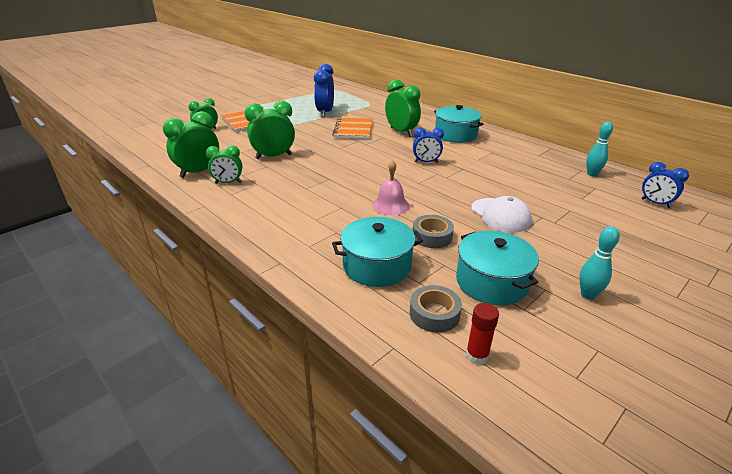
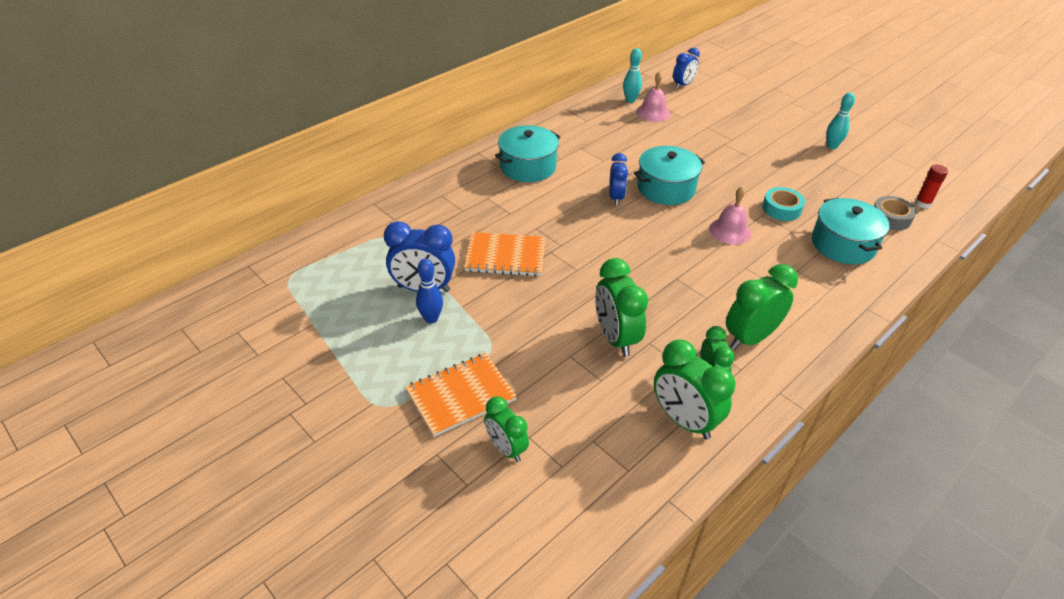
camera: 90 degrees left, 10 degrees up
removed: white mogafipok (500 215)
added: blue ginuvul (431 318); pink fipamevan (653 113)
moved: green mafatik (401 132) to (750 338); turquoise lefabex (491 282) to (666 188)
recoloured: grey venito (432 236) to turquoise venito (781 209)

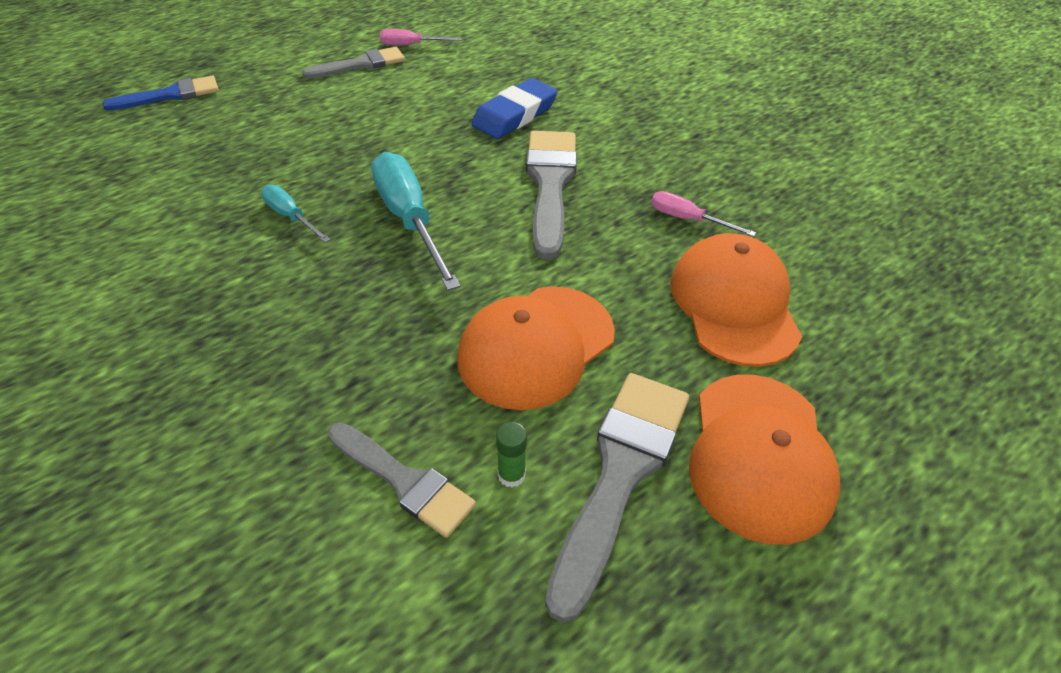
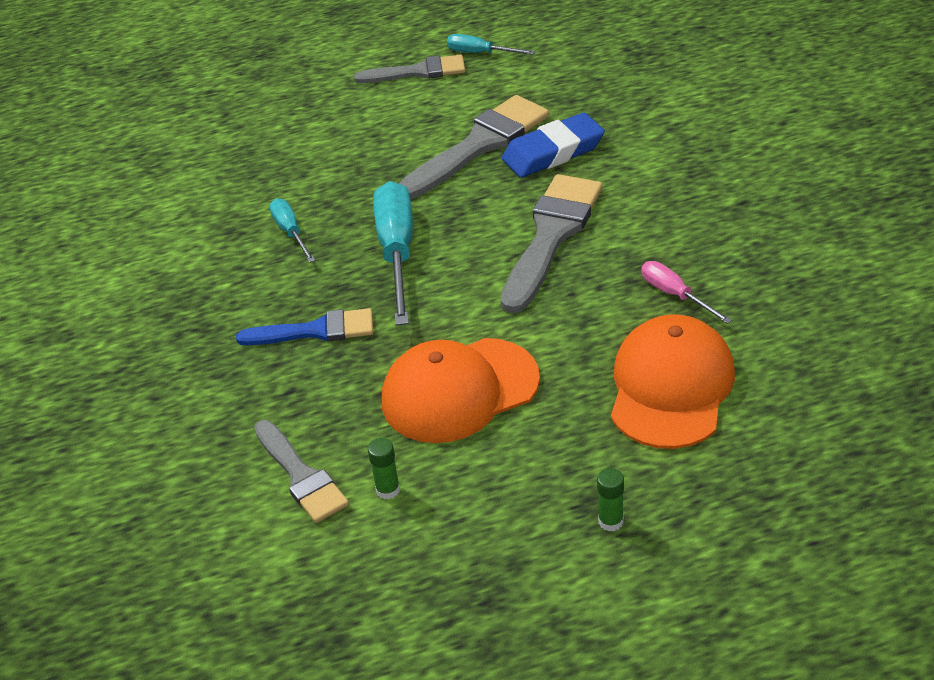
camera: 25 degrees right, 5 degrees down
moved: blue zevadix (170 95) to (315 331); grey zevadix (620 474) to (479 145)
replaced: orange mogafipok (759 455) to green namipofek (610 521)
recoloured: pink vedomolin (411 45) to turquoise vedomolin (480 53)

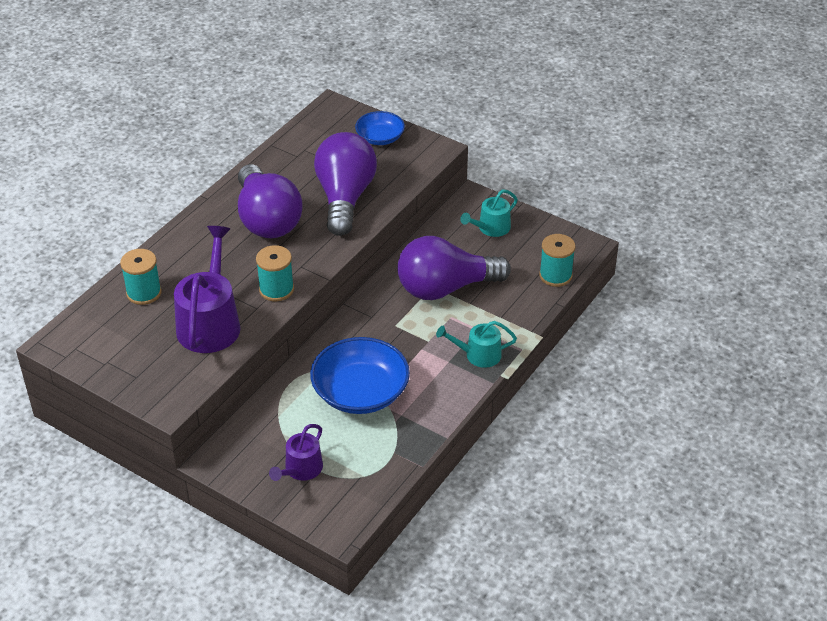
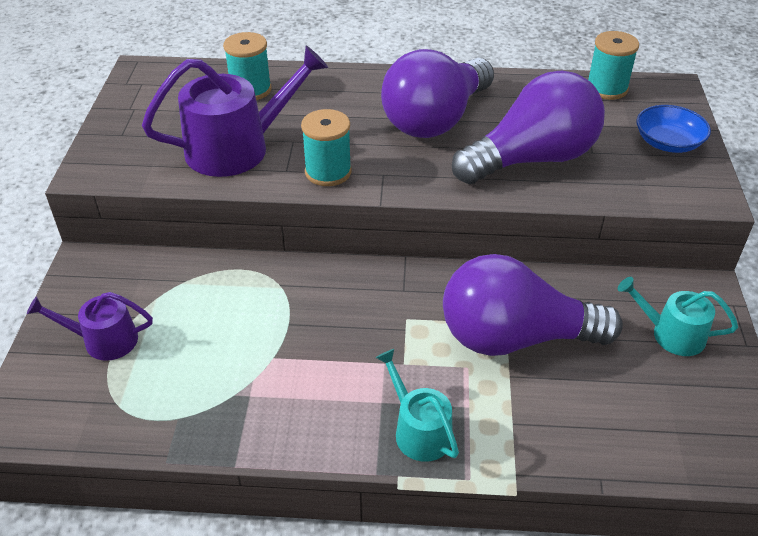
camera: 60 degrees right, 0 degrees up
removed: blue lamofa (360 392)
moved: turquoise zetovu (555 275) to (606 88)
turned: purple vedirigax (445 288) = (515 338) 45 degrees counterclockwise

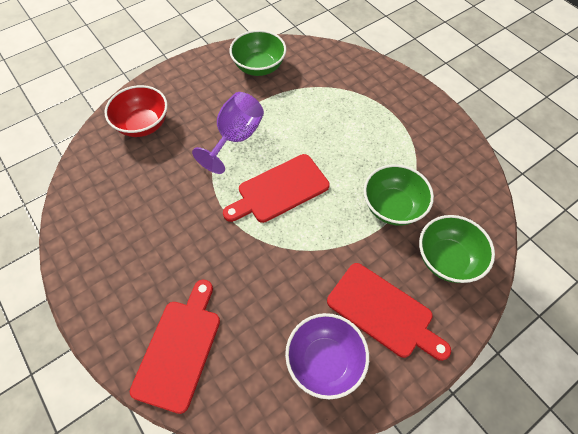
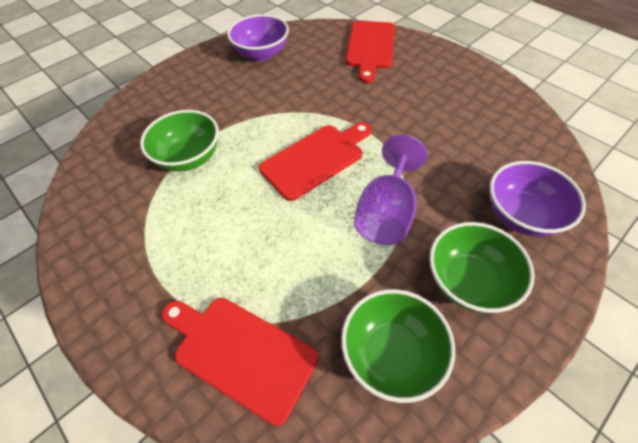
camera: 175 degrees right, 5 degrees down
moved: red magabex (383 312) to (240 353); green lamofa (447 259) to (469 281)
recoloured: red lamofa (143 125) to purple lamofa (521 215)

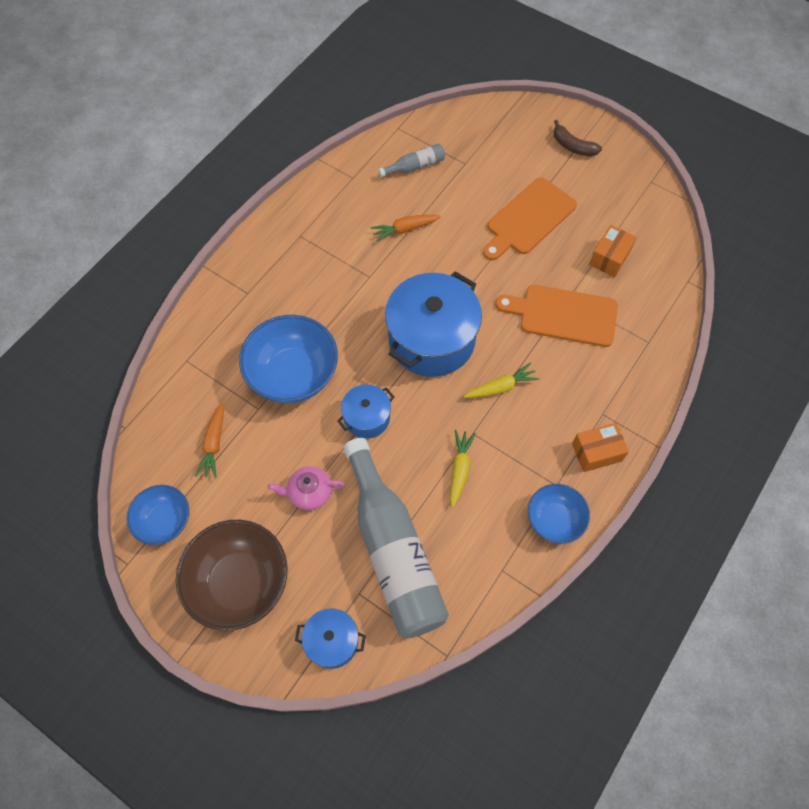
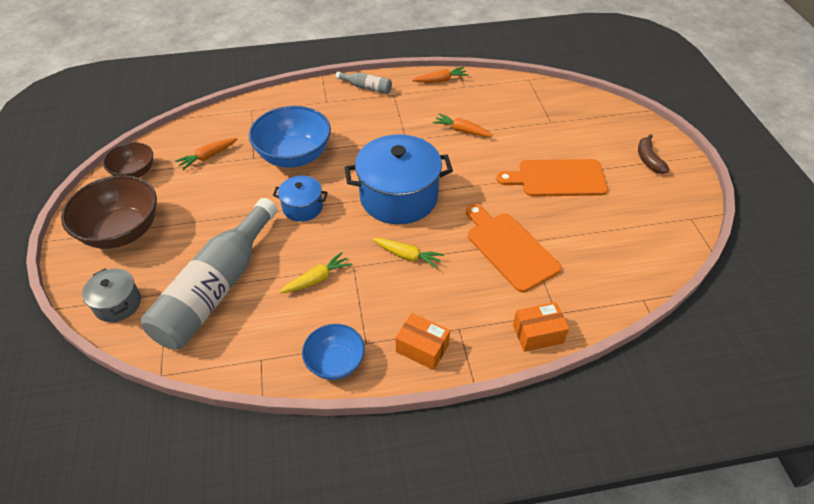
camera: 45 degrees right, 15 degrees down
removed: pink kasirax (309 492)
added: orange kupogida (441 80)
moved: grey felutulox (415 166) to (367 87); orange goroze (609 258) to (538 334)
recoloured: blue lamofa (164 521) to brown lamofa (134 172); blue lefabex (332 641) to grey lefabex (118 304)

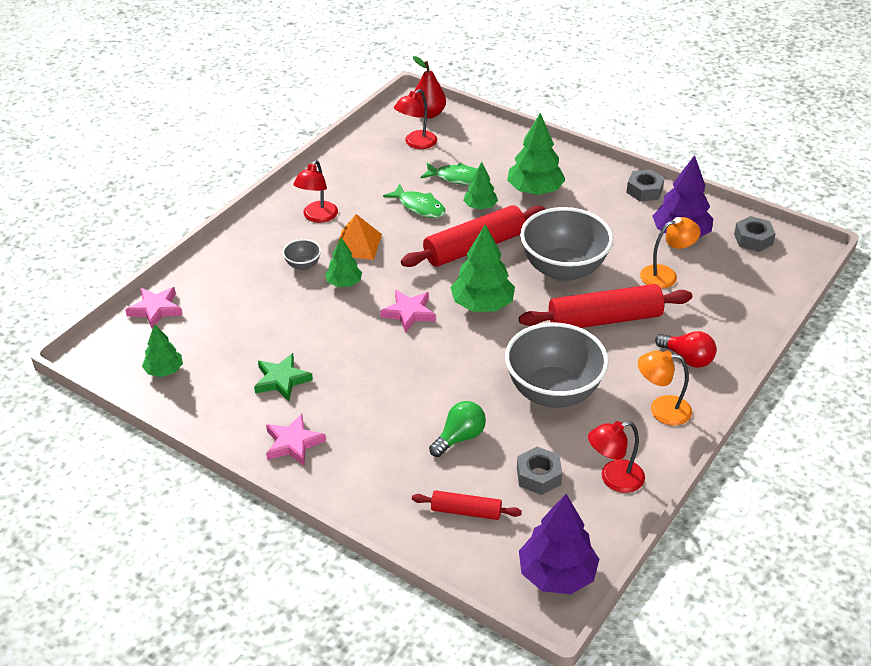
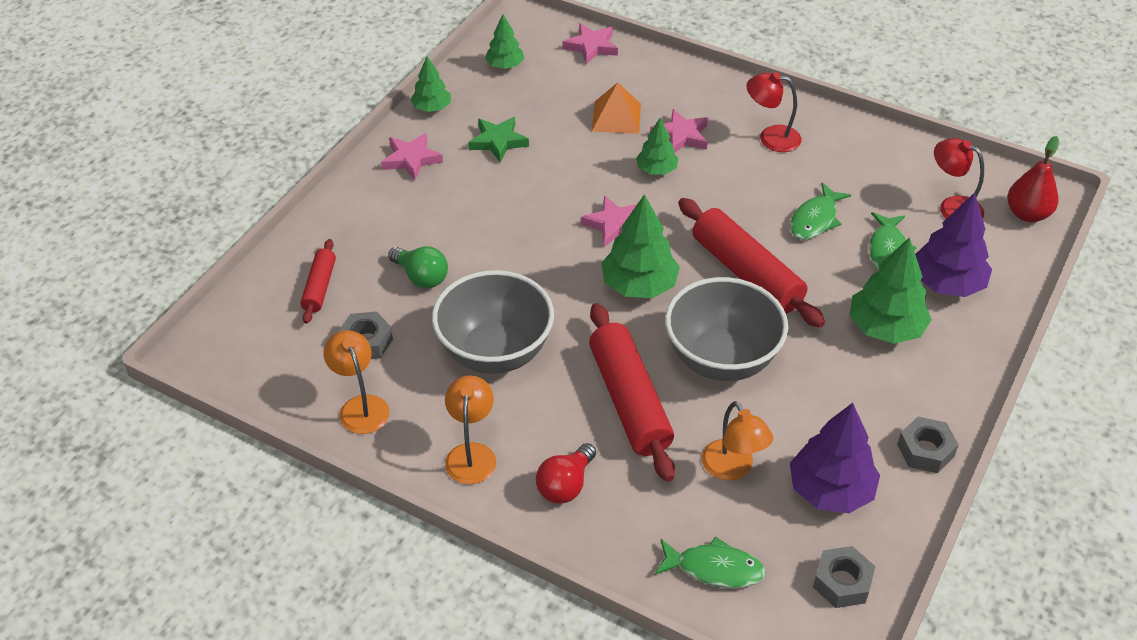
camera: 85 degrees right, 5 degrees up
added: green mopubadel (714 568)
moved: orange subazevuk (357 244) to (616 117); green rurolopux (480 206) to (432 108); purple rurolopux (556 574) to (947 283)
replaced: grey lamofa (303 265) to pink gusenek (681 136)
recoloured: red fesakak (614 479) to orange fesakak (360 406)

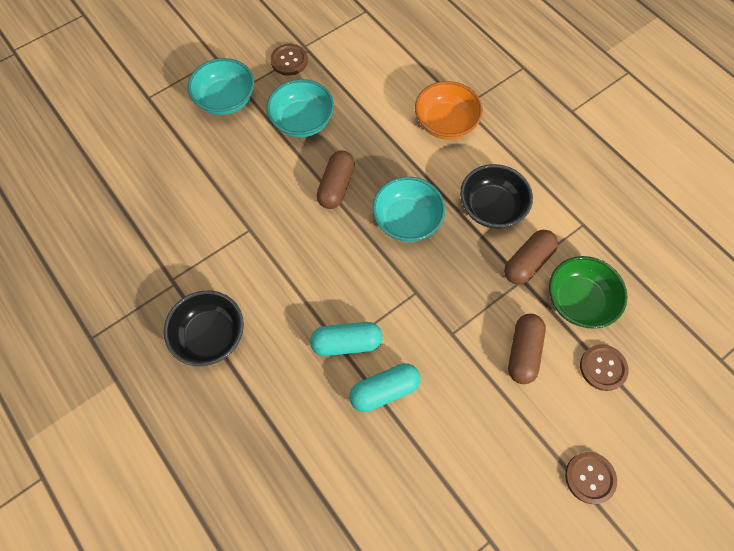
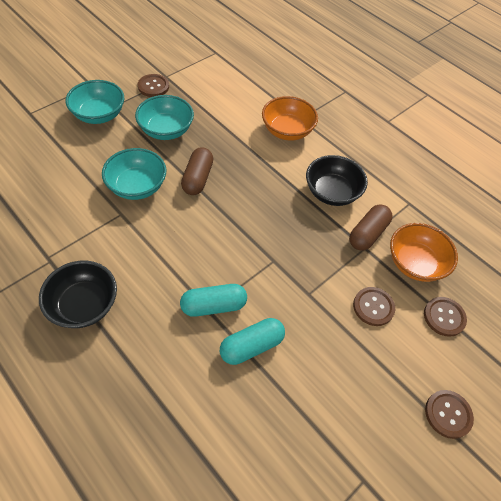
camera: 10 degrees left, 10 degrees down
moved: turquoise lamofa (407 220) to (137 186)
replaced: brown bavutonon (523 352) to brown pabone (373 307)
recoloured: green lamofa (578 301) to orange lamofa (415 263)

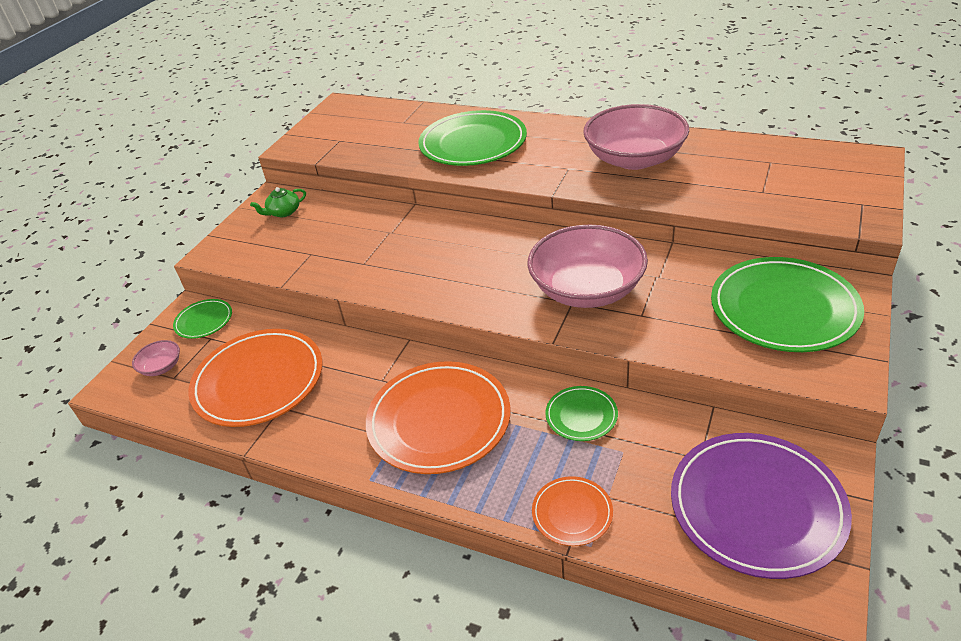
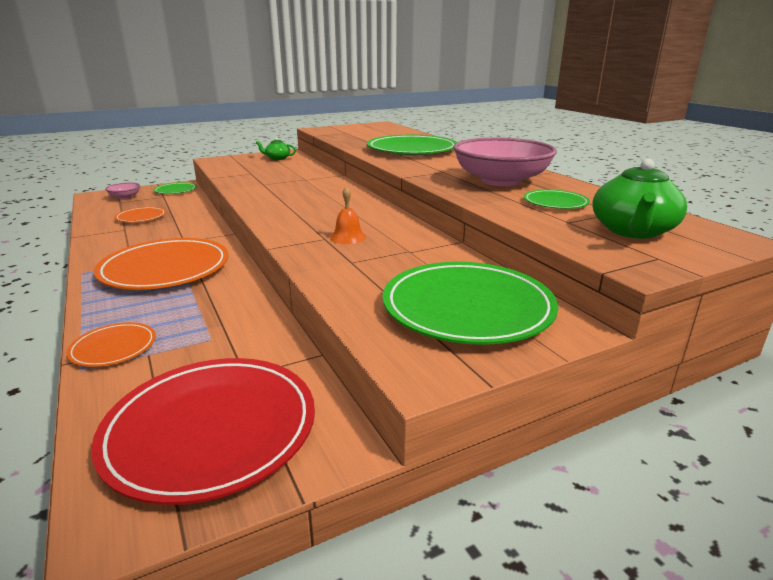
camera: 35 degrees right, 15 degrees down
added: green kasirax (632 231)
moved: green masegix (581 416) to (555 203)
replaced: pink lamofa (587 289) to orange fipamevan (348 237)
recoloured: purple masegix (756 507) to red masegix (211 430)
resized: orange masegix (258 381) = (141 217) x0.49

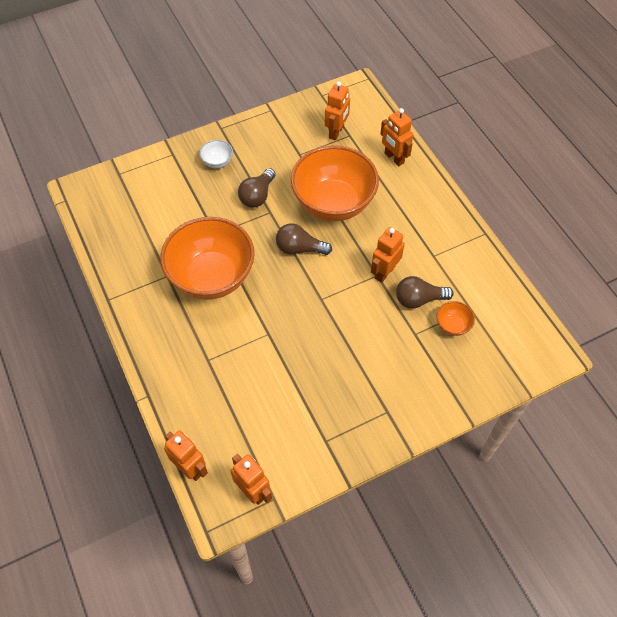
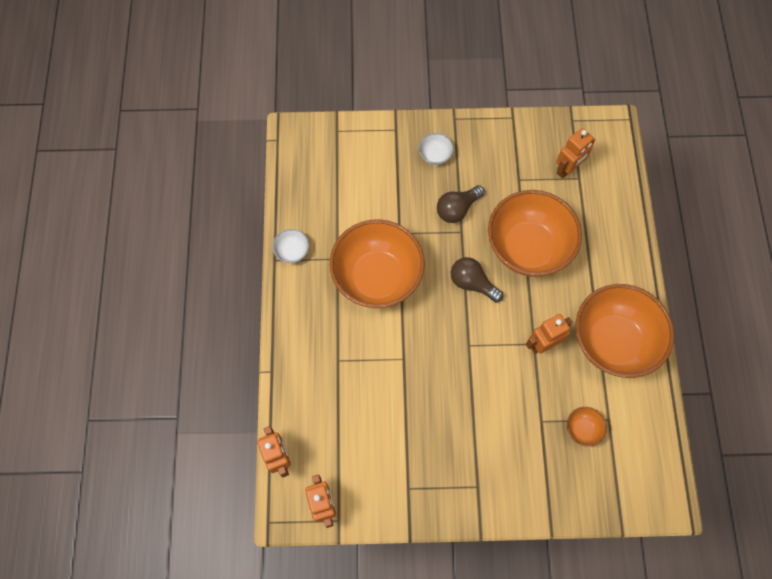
camera: 25 degrees right, 10 degrees up
removed: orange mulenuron (394 158); brown vedirigax (419 299)
added: white lamofa (292 252); orange lamofa (612 341)

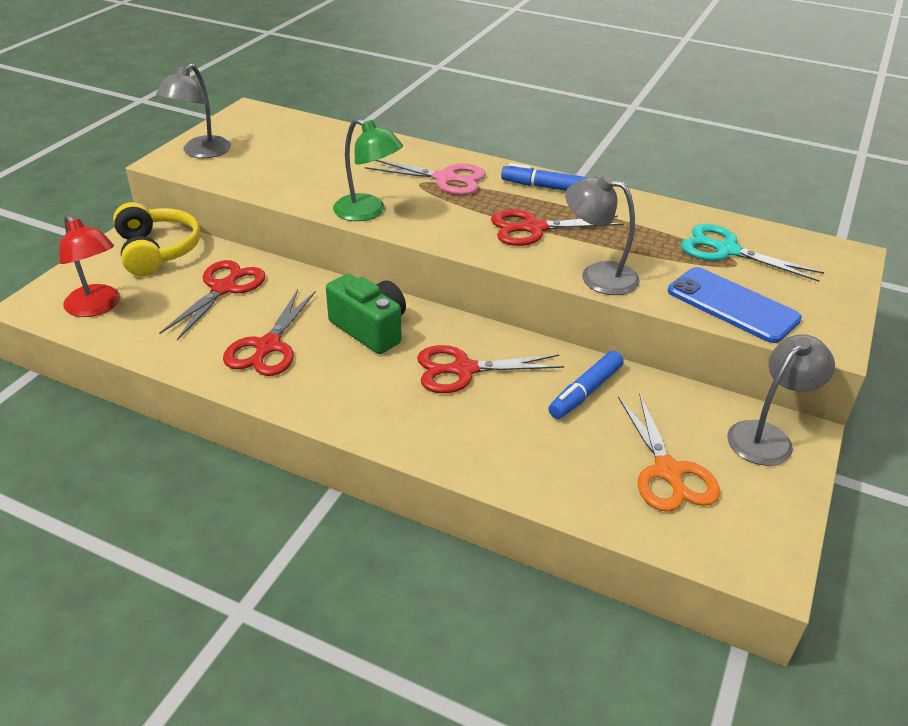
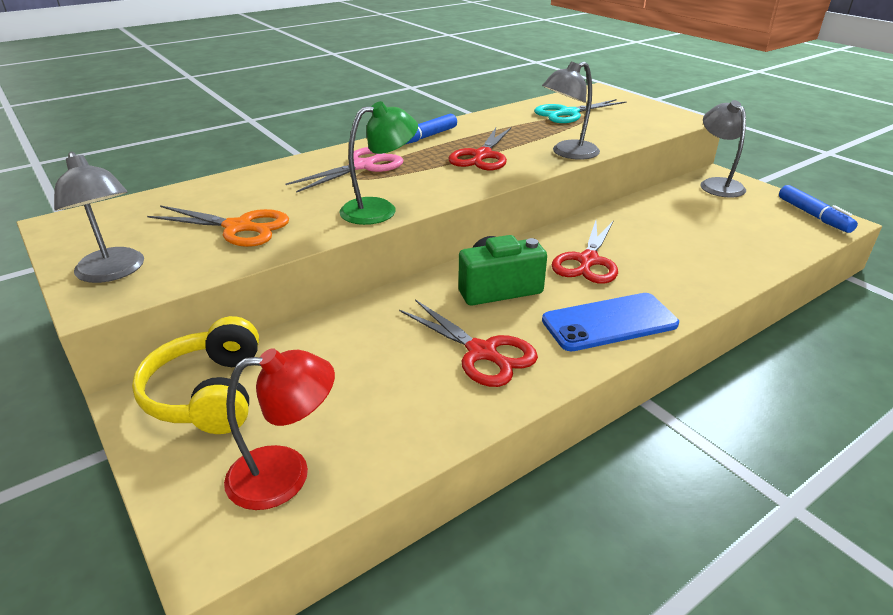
camera: 60 degrees left, 5 degrees down
removed: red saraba (224 288)
moved: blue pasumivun (585 392) to (813 216); orange saraba (668 472) to (239 227); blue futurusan (732 305) to (609 322)
turned: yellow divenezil (157 251) = (208 393) 105 degrees counterclockwise

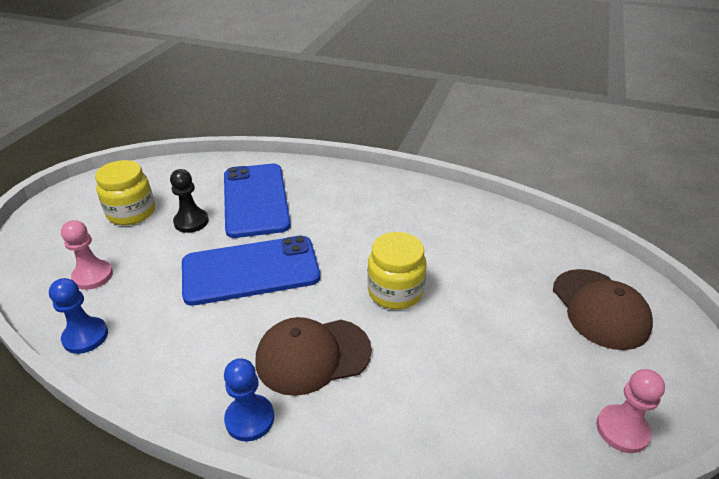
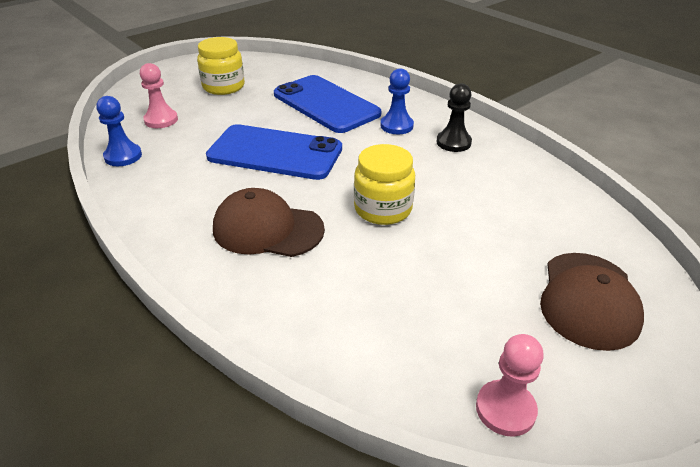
camera: 30 degrees right, 0 degrees up
moved: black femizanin (191 222) to (453 142); blue femizanin (250 419) to (396 126)
turned: blue futurusan (256 200) = (326 104) 60 degrees counterclockwise

